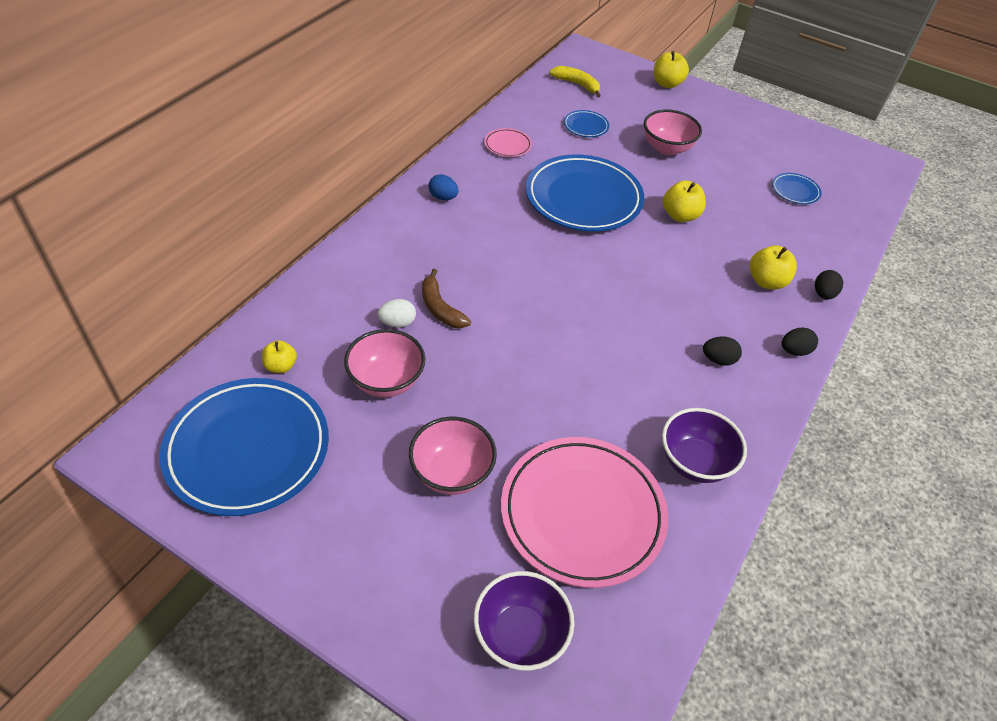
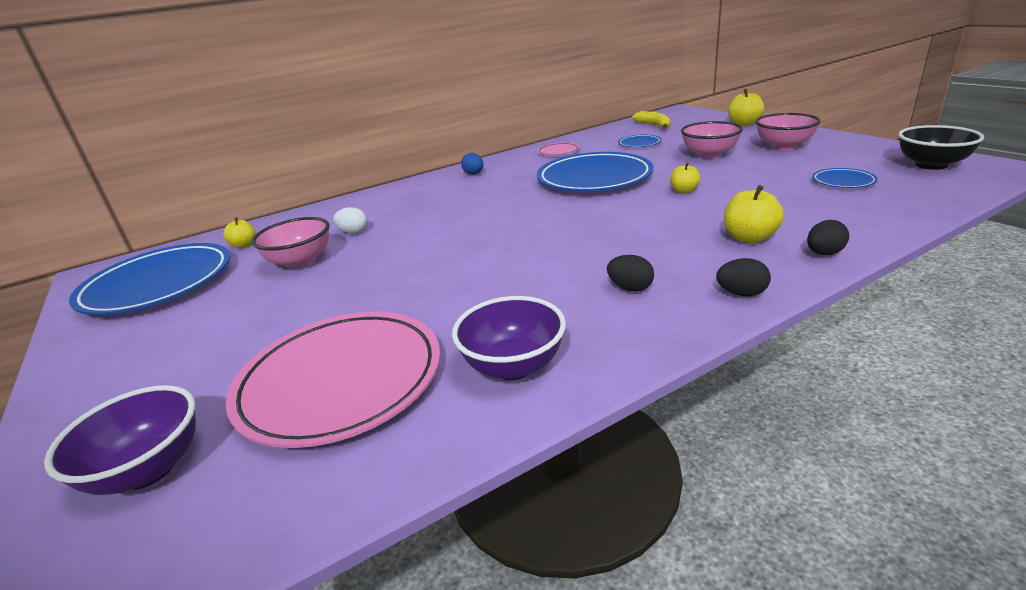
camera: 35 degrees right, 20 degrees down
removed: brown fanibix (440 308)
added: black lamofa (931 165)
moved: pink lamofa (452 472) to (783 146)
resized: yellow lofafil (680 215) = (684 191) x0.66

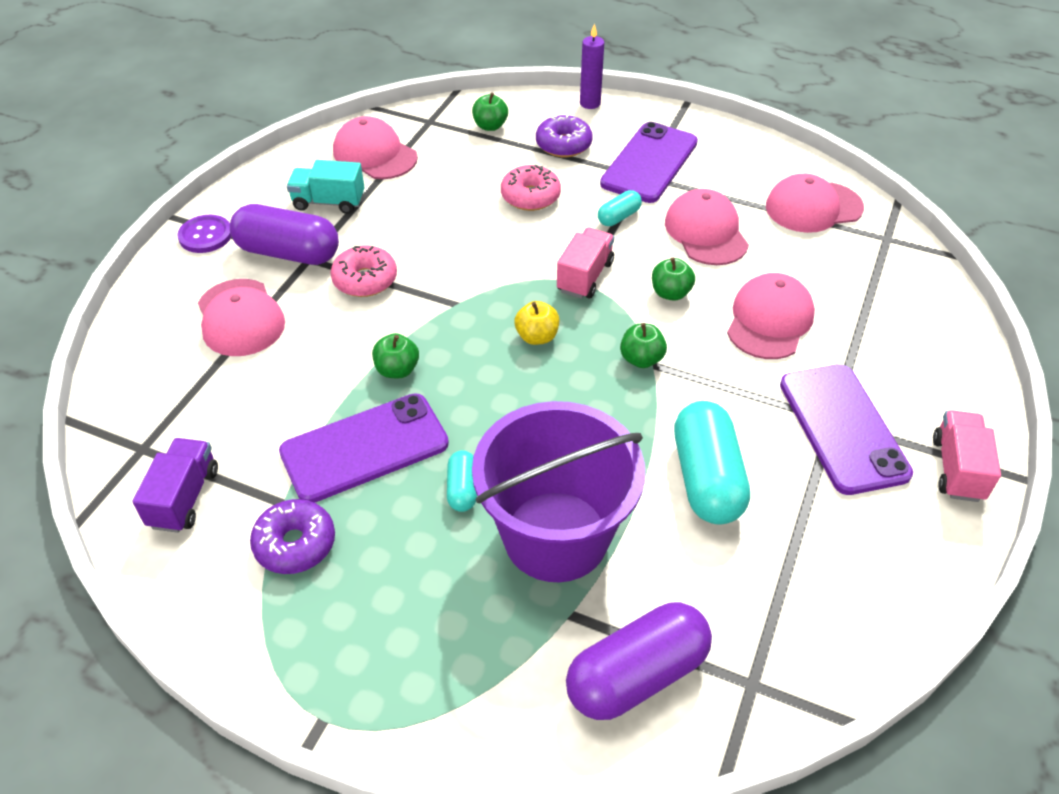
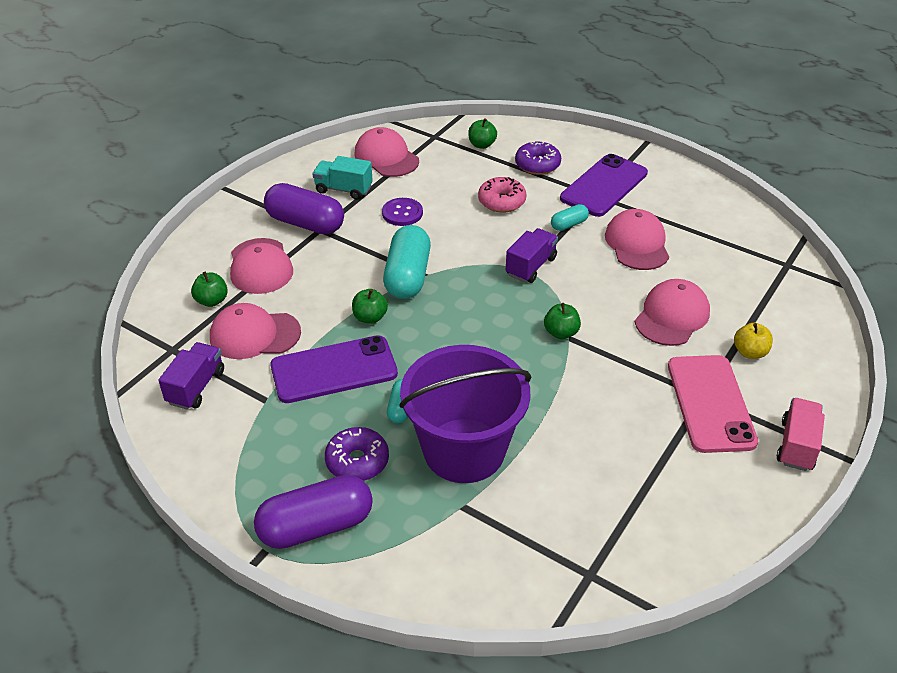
camera: 10 degrees right, 5 degrees down
removed: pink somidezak (365 280); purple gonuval (590 103)
moved: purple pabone (205 235) to (402 213); purple somidezak (295 544) to (357 461); yellow lofafil (537 337) to (750 352); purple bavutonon (636 675) to (316 526); green lofafil (670 293) to (212 301); turquoise bavutonon (706 478) to (407 276); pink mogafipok (813 207) to (254 335)
recoloured: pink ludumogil (585 277) to purple ludumogil (531 266); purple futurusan (842 428) to pink futurusan (710 403)

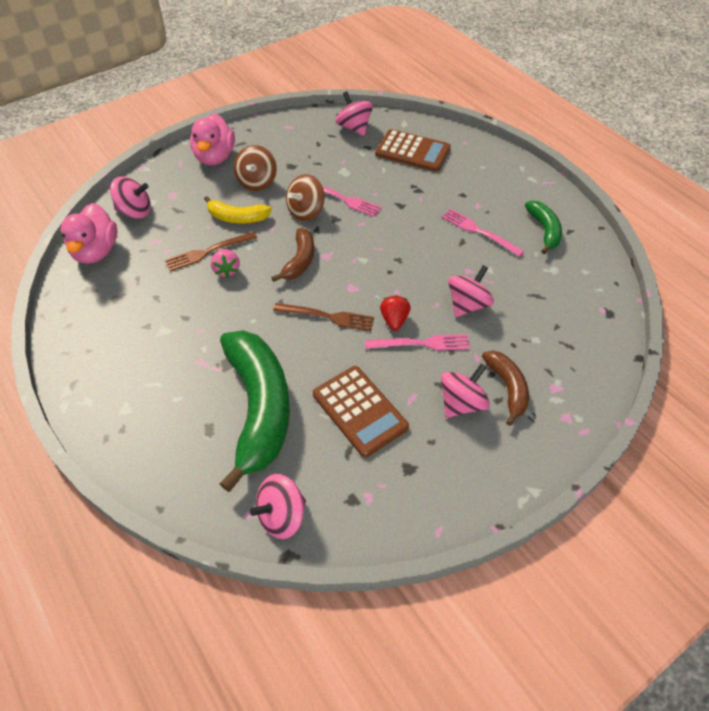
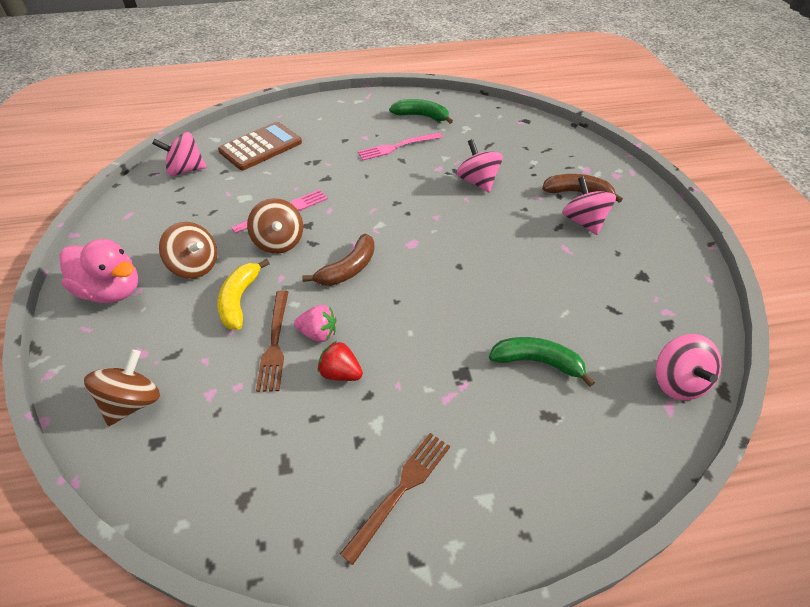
camera: 65 degrees left, 5 degrees down
removed: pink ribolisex (96 251); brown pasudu (360 411); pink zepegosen (422 343)
moved: brown zepegosen (327 317) to (401 490); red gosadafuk (394 320) to (340 373)
recoloured: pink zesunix (135 211) to brown zesunix (133 402)
turned: yellow fanibix (237 218) = (239 300) 150 degrees clockwise; brown fanibix (299 261) = (348 269) 90 degrees clockwise
resized: green fanibix (259 408) = (537 362) x0.50

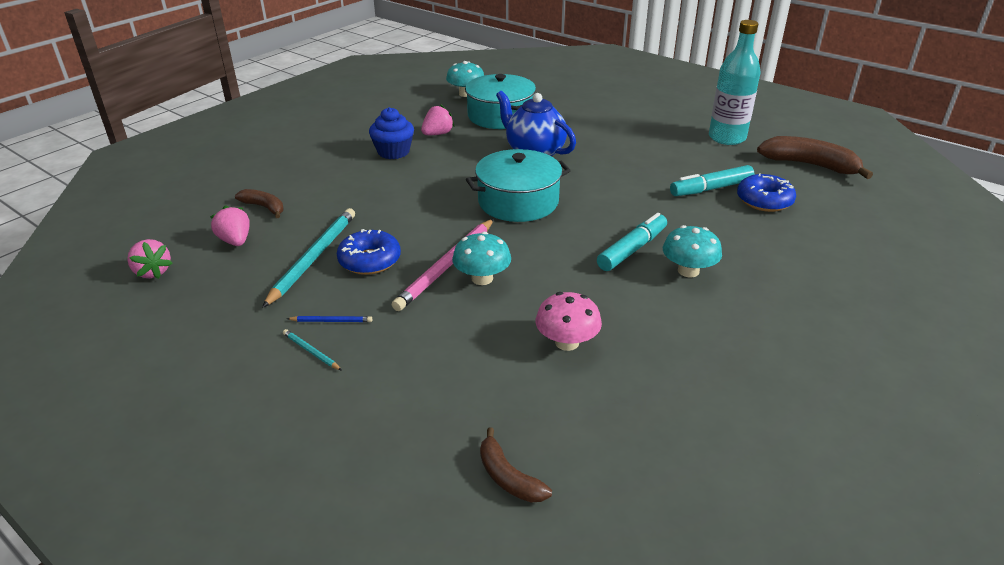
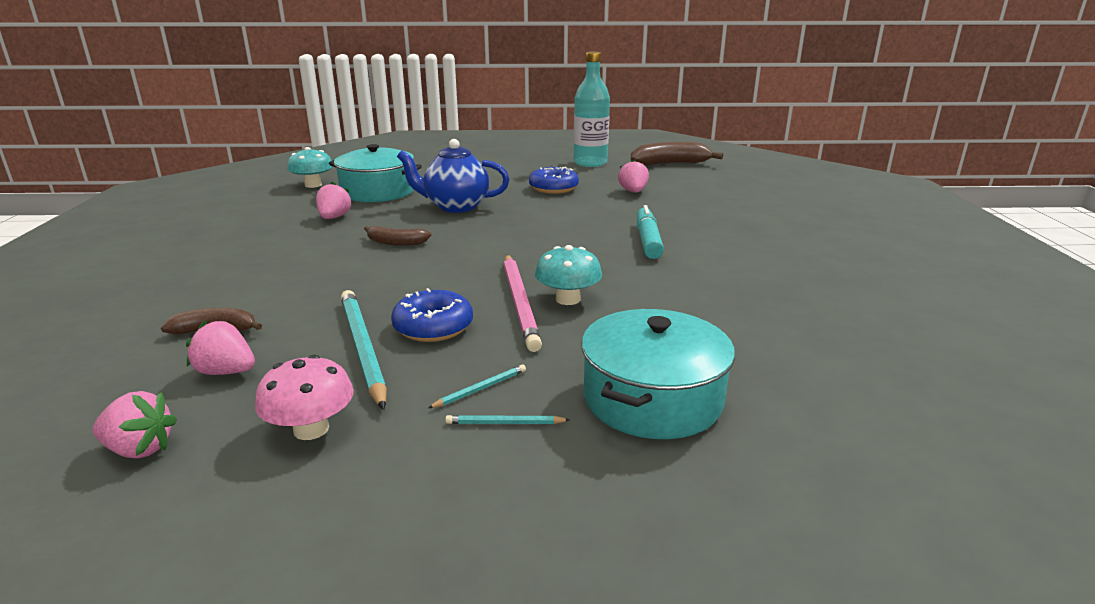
camera: 40 degrees left, 10 degrees down
removed: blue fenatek (393 152); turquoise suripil (688 271)
moved: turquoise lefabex (518 202) to (652 398); brown fanibix (508 477) to (396 242); pink suripil (567 342) to (311 429); blue somidezak (764 201) to (553 188)
replaced: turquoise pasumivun (710 189) to pink gosadafuk (633 192)
recoloured: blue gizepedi (332 321) to turquoise gizepedi (480 389)

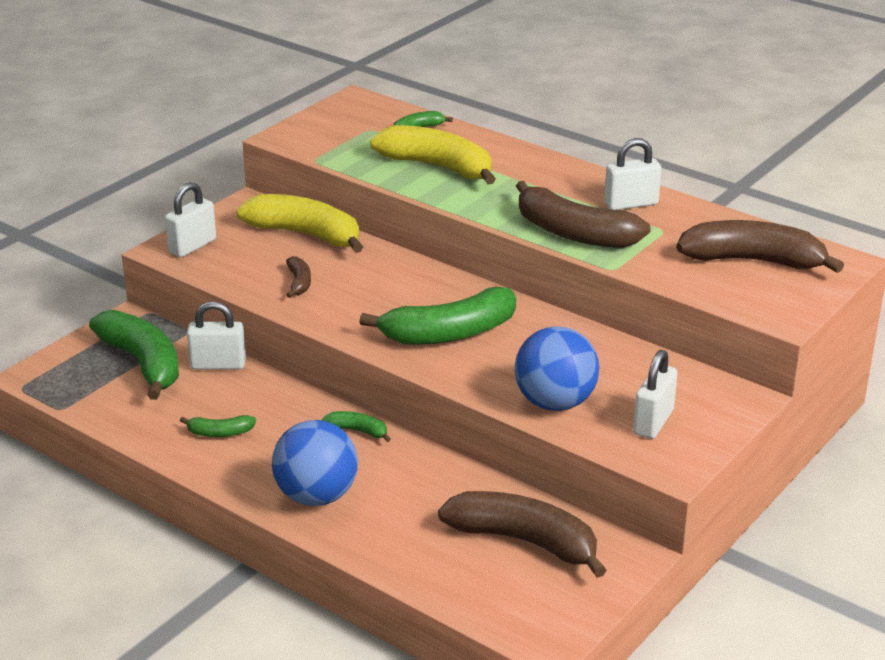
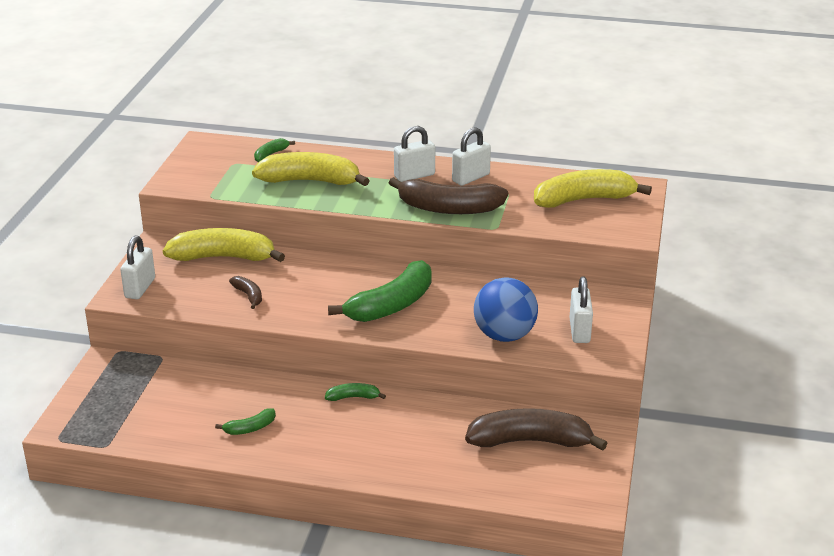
camera: 25 degrees left, 0 degrees up
removed: green fanibix (143 363); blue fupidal (316 496)
moved: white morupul (218 365) to (414 176)
recoloured: brown fanibix (753 261) to yellow fanibix (584 200)

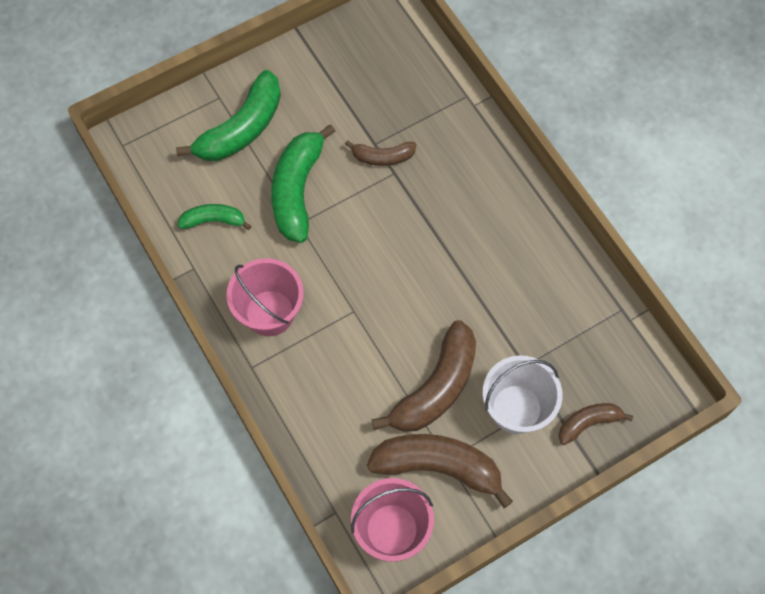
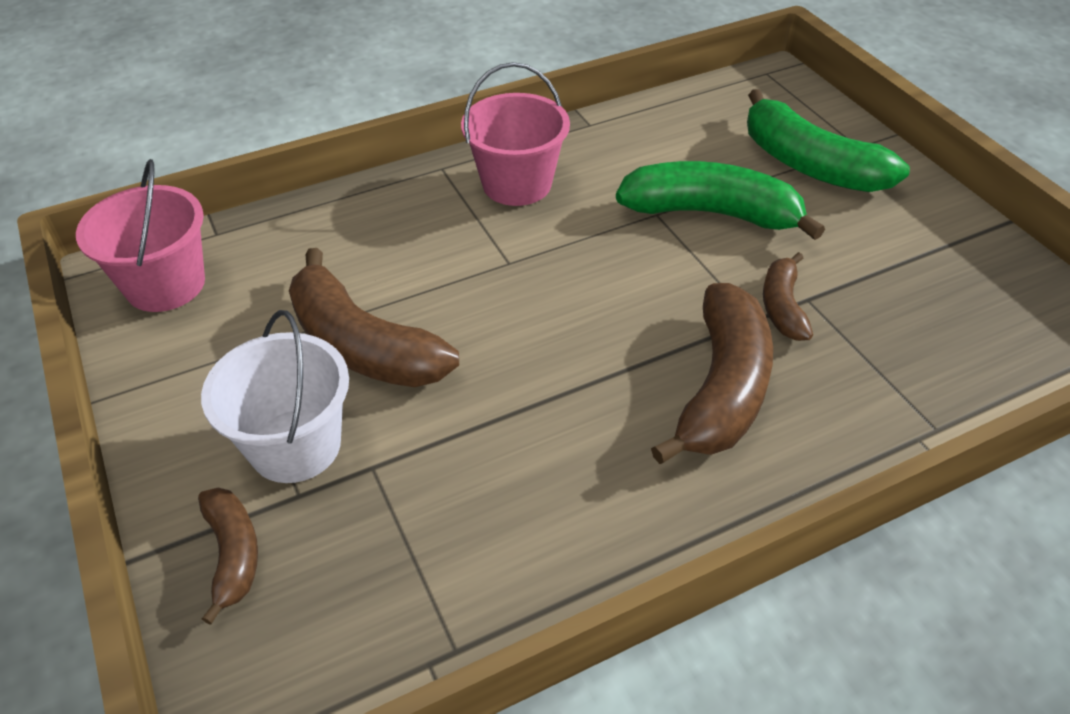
camera: 95 degrees right, 20 degrees down
removed: green fanibix (214 220)
moved: brown fanibix (438 467) to (722 388)

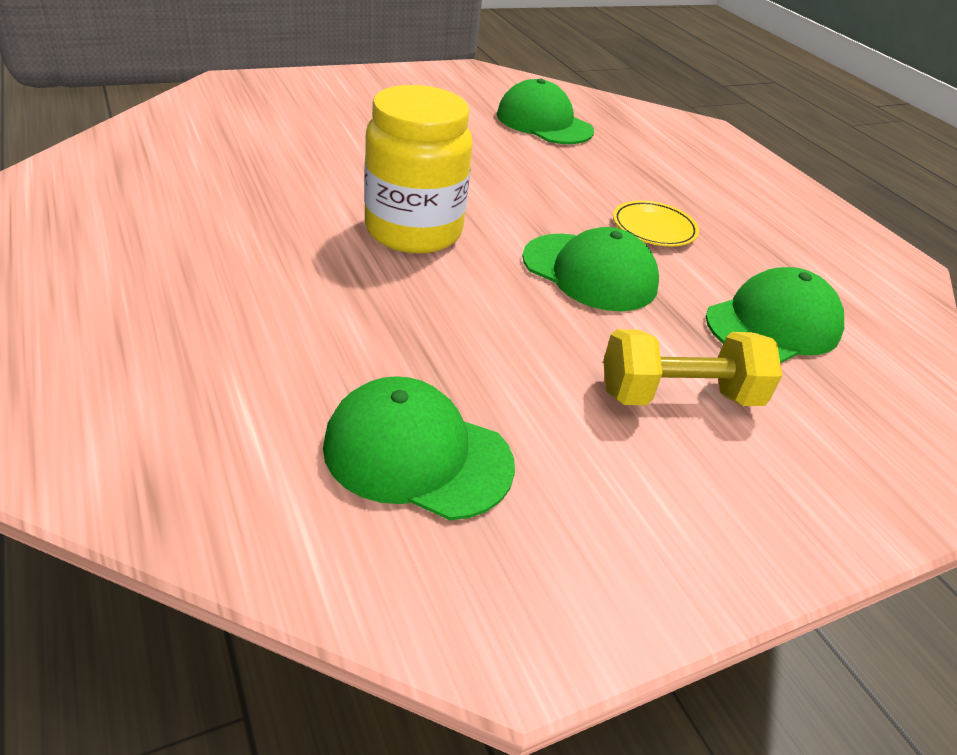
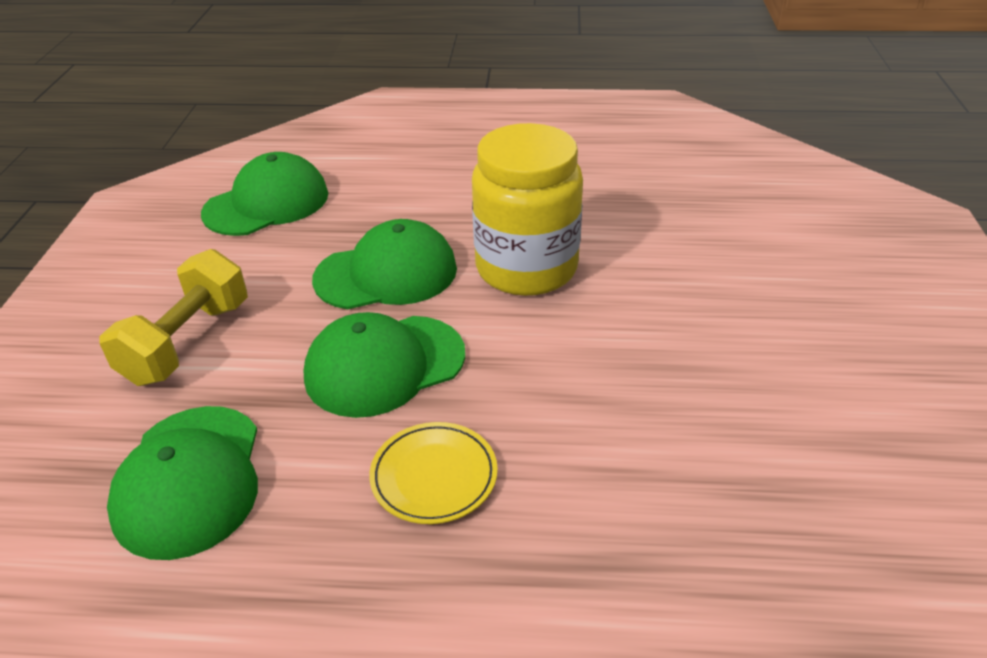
camera: 125 degrees right, 0 degrees up
moved: green mogafipok (544 122) to (386 274)

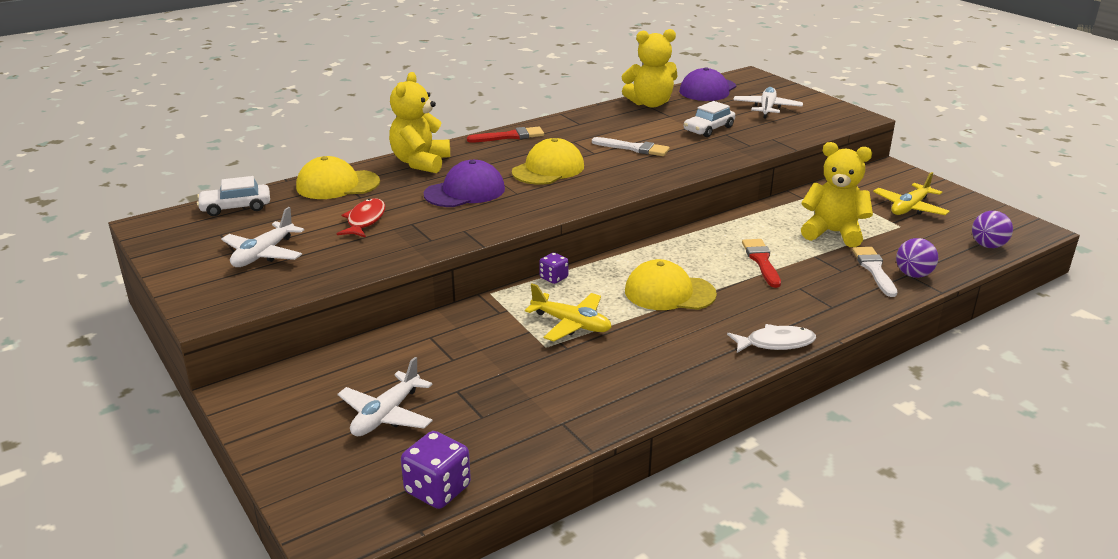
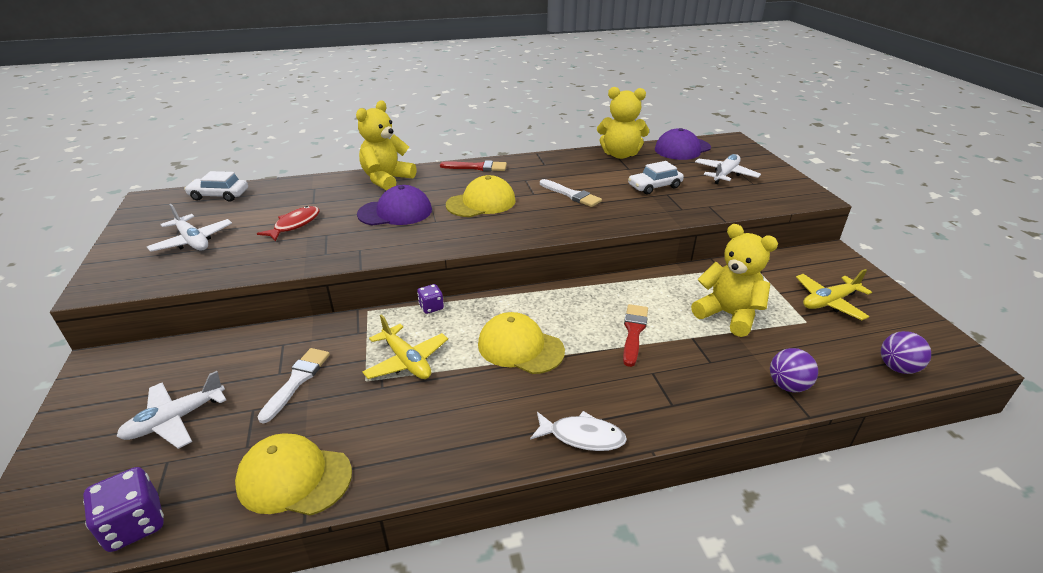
camera: 20 degrees right, 5 degrees up
moved: yellow mogafipok (337 185) to (294 478); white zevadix (874 269) to (297 381)
turned: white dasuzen (264 254) = (193 241) 90 degrees counterclockwise

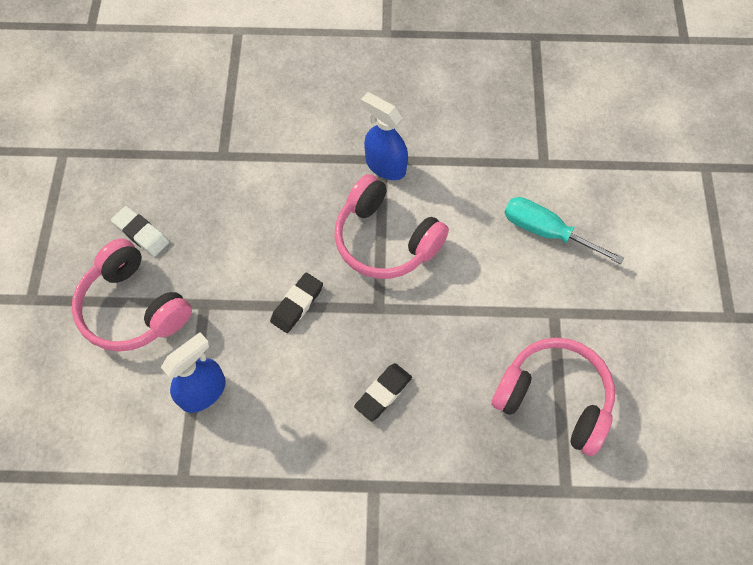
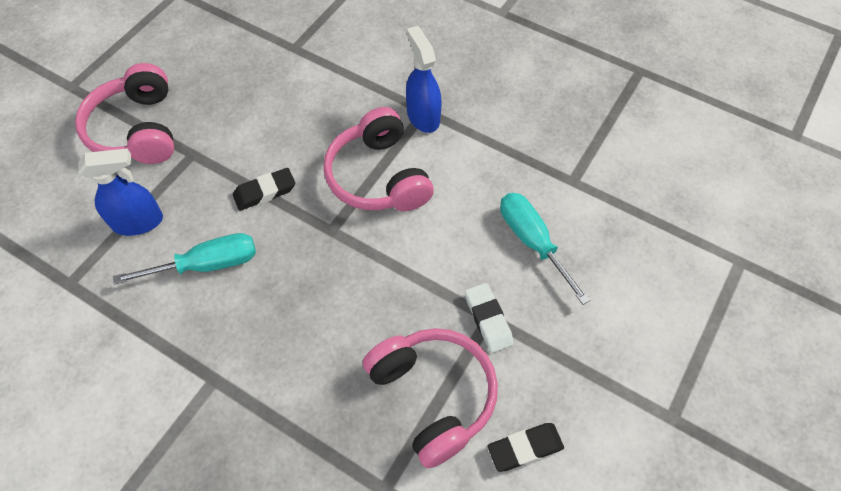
camera: 30 degrees right, 5 degrees down
added: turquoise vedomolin (207 265)
moved: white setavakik (141 233) to (488 319); black setavakik (383 393) to (525 448)

